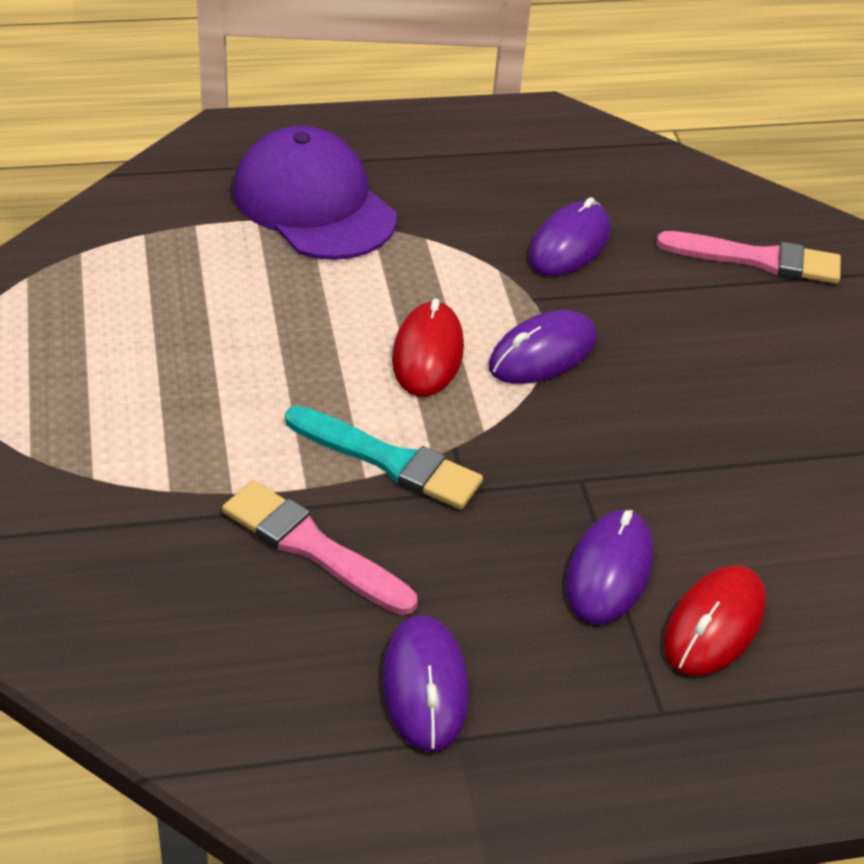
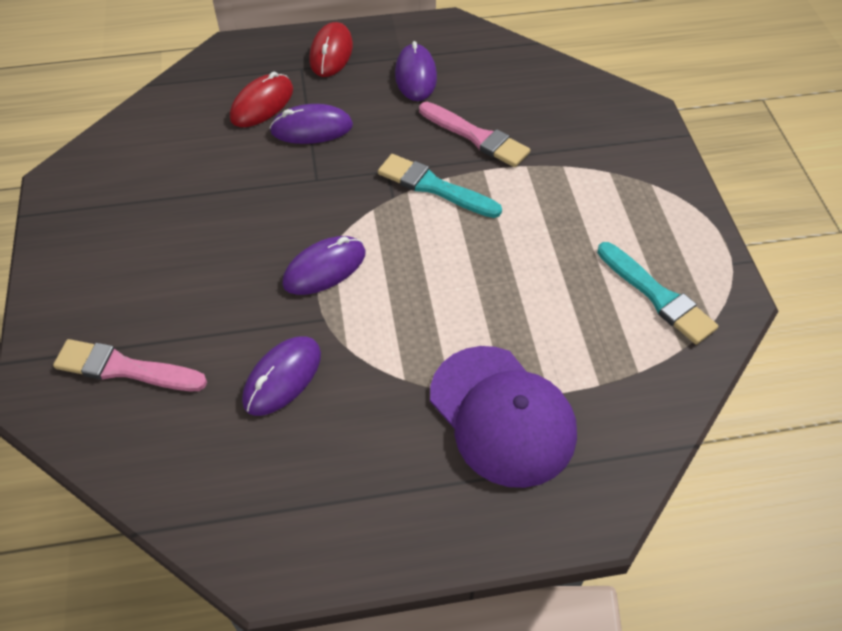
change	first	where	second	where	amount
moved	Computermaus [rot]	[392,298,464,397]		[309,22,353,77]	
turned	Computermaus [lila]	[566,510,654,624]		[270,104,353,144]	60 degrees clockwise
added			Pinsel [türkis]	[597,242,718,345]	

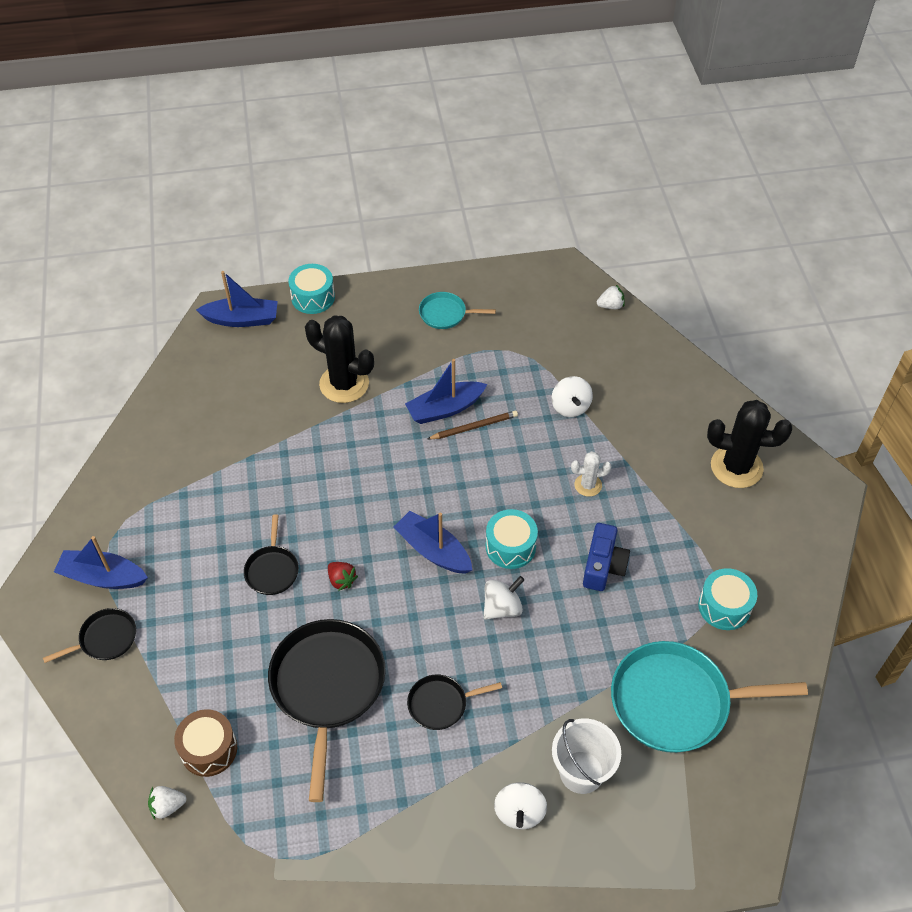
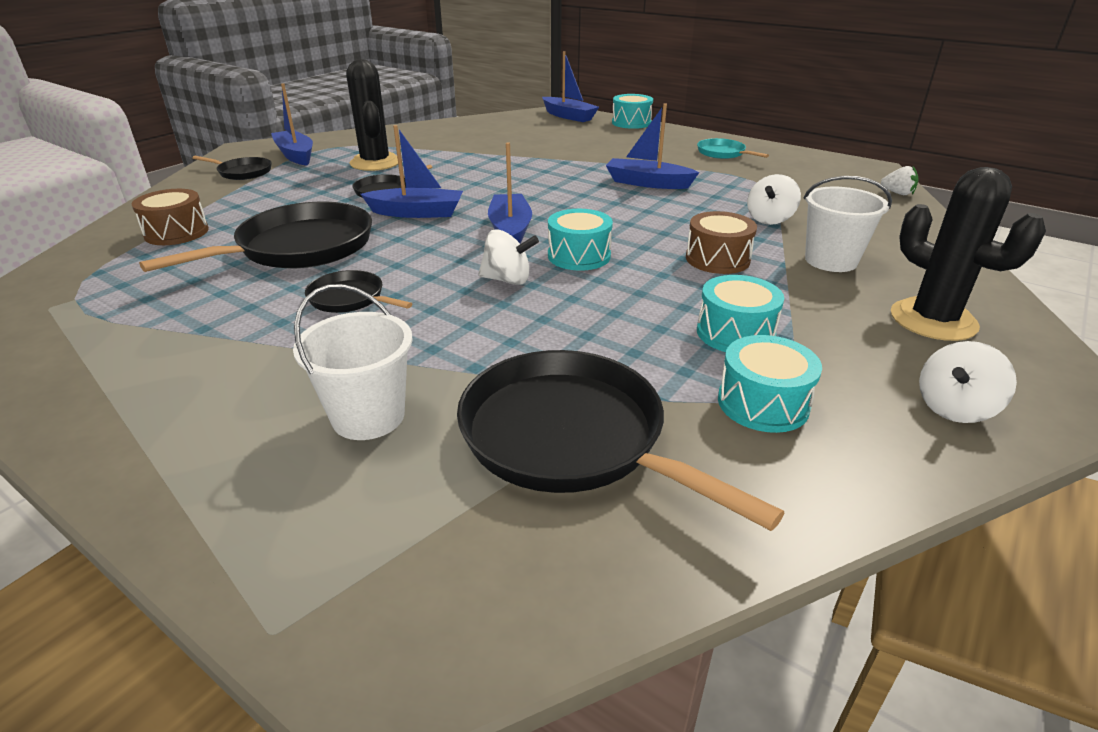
change	first	where	second	where	amount
removed	Erdbeere [weiß]	[148,786,186,819]			
moved	Kaktus [schwarz]	[305,315,374,403]		[346,59,398,171]	
replaced	Erdbeere [rot]	[328,562,358,591]	Boot [blau]	[361,125,463,218]	
removed	Bleistift [braun]	[427,411,518,439]			
moved	Kreisel [weiß]	[494,782,547,829]		[919,341,1017,423]	
replaced	Kaktus [weiß]	[571,451,612,497]	Trommel [braun]	[686,211,757,274]	
removed	Kamera [blau]	[583,523,630,591]			
recoloured	Pfanne [türkis]	[611,641,808,753]	Pfanne [schwarz]	[457,350,784,531]	
added			Trommel [türkis]	[697,275,784,352]	
added			Eimer [weiß]	[804,176,892,272]	

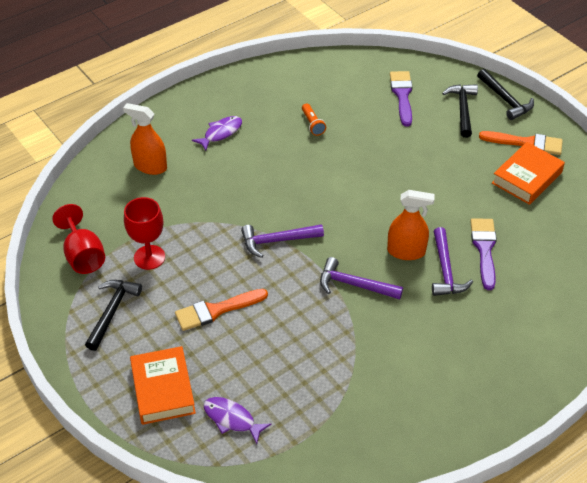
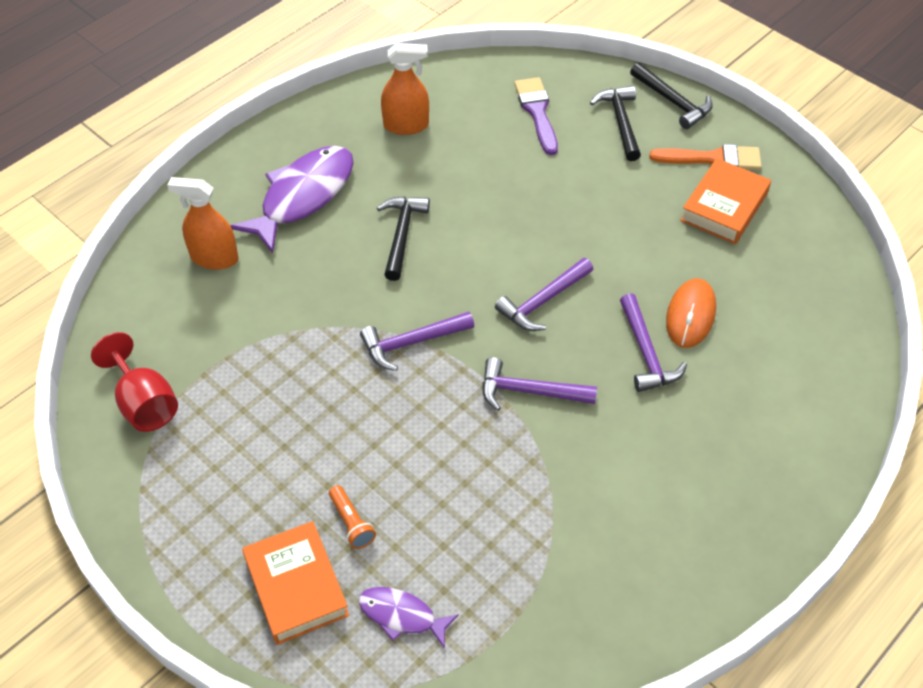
change	first	where	second	where	amount
moved	Hammer [schwarz]	[85,280,142,351]		[377,196,430,281]	
removed	Kelch [rot]	[124,197,165,270]			
removed	Pinsel [orange]	[175,289,268,331]			
resized	Fisch [lila]	[192,116,242,151]		[230,146,354,253]	x1.91
moved	Taschenlampe [orange]	[302,103,326,136]		[329,485,376,549]	
moved	Sprühflasche [orange]	[387,190,435,260]		[381,43,429,135]	
replaced	Pinsel [lila]	[470,218,497,290]	Computermaus [orange]	[666,278,716,348]	
added			Hammer [lila]	[495,258,593,331]	

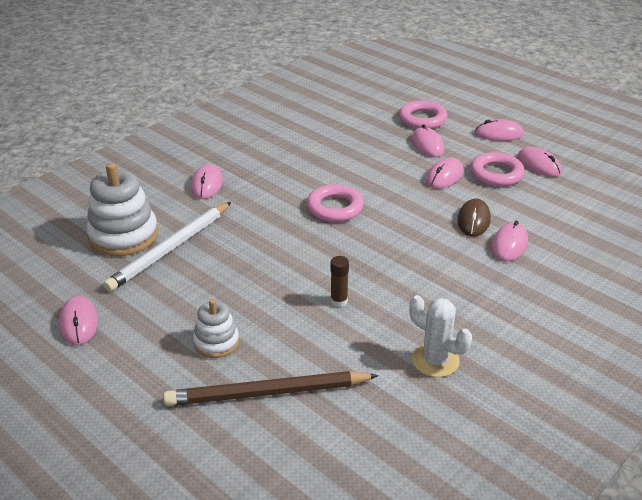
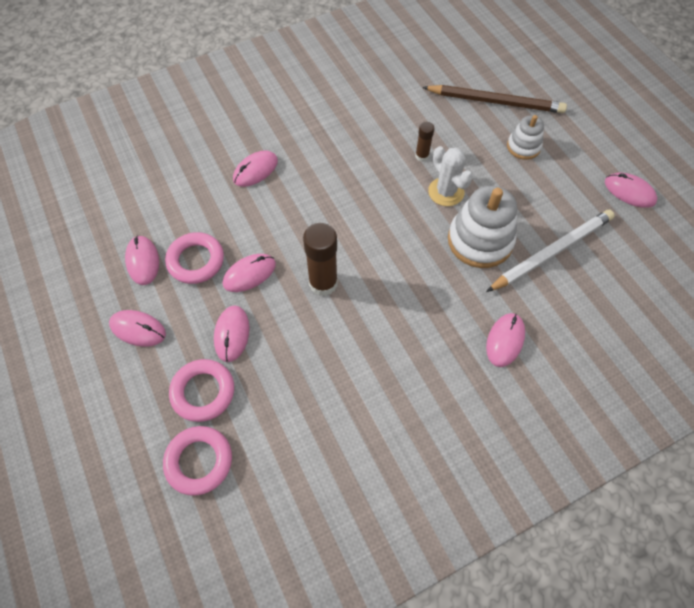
change	first	where	second	where	amount
turned	Computermaus [rosa]	[59,296,98,345]		[605,173,657,208]	60 degrees counterclockwise
moved	Stapelspielzeug [weiß]	[86,163,158,256]		[448,186,517,268]	
moved	Ring [rosa]	[307,184,364,222]		[163,426,232,496]	
moved	Kaktus [weiß]	[409,295,472,377]		[428,146,473,206]	
removed	Computermaus [braun]	[457,199,491,236]			
added			Klebestift [braun]	[303,223,338,296]	

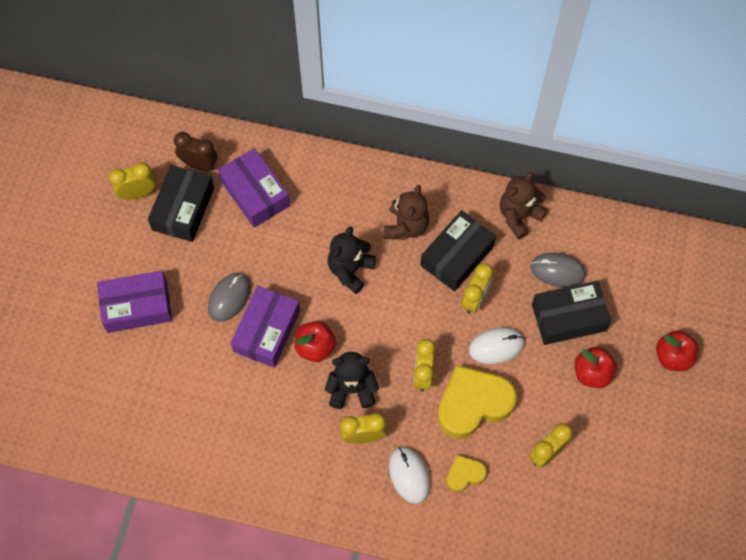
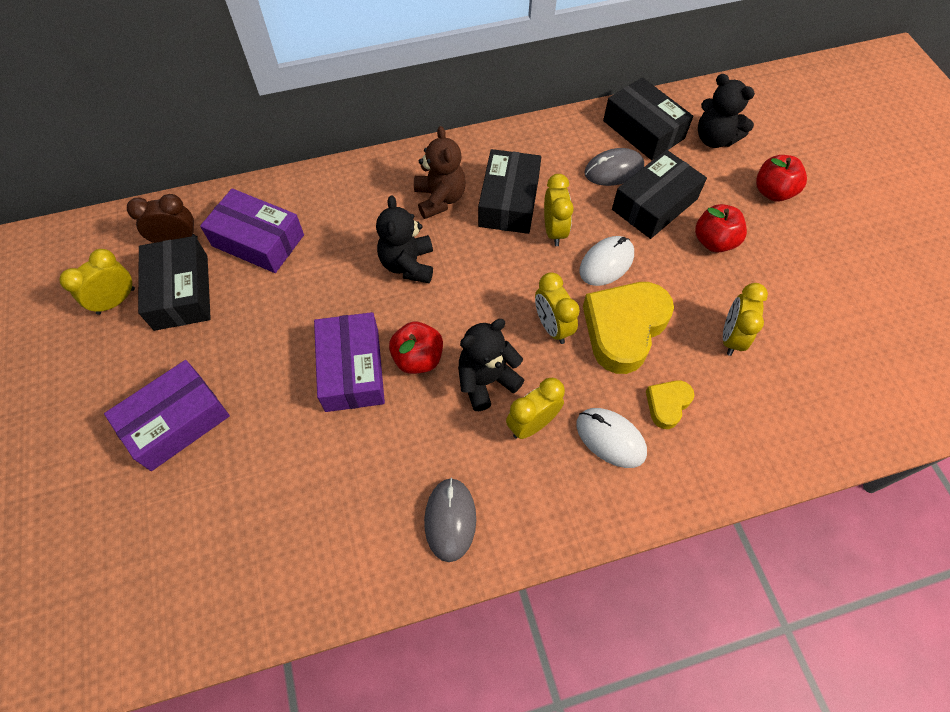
change	first	where	second	where	amount
moved	Computermaus [grau]	[208,273,251,322]		[424,478,476,562]	
removed	Teddybär [braun]	[500,172,547,239]			
added			Schachtel [schwarz]	[603,77,693,160]	
added			Teddybär [schwarz]	[698,74,755,148]	

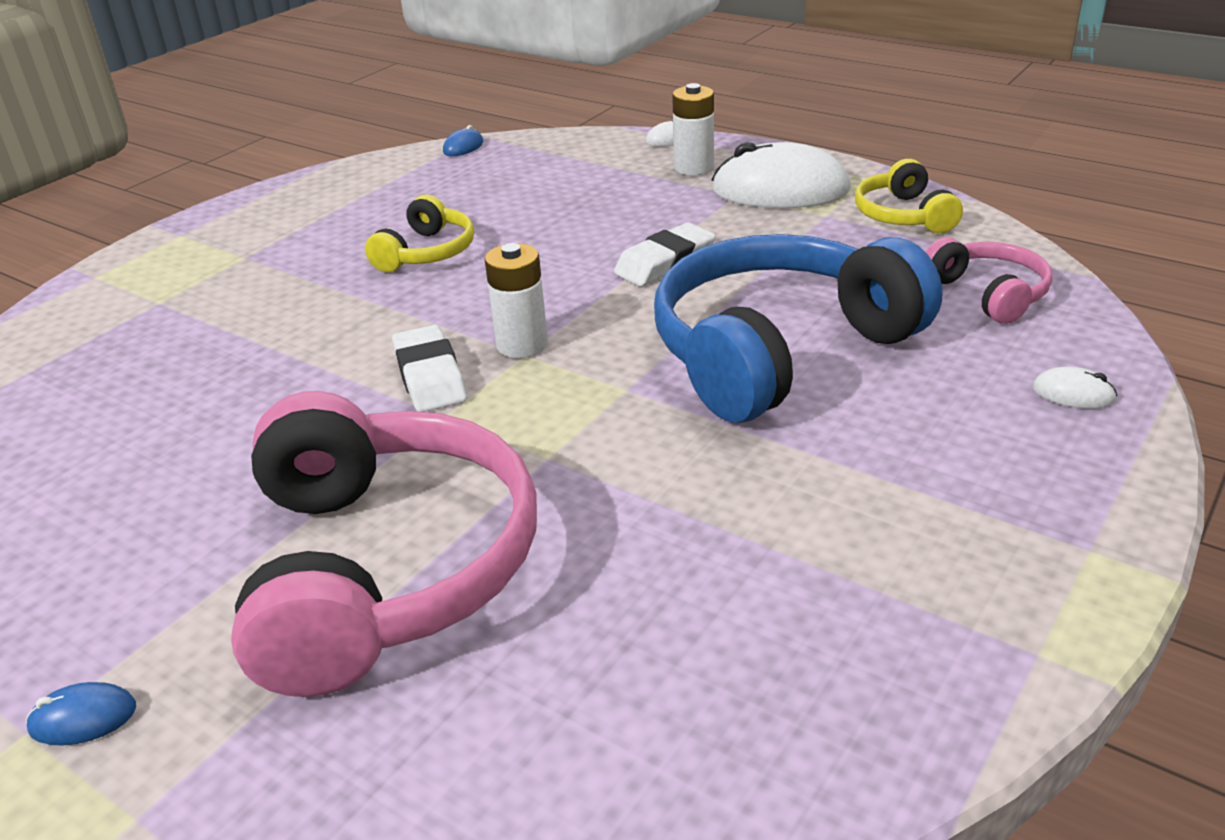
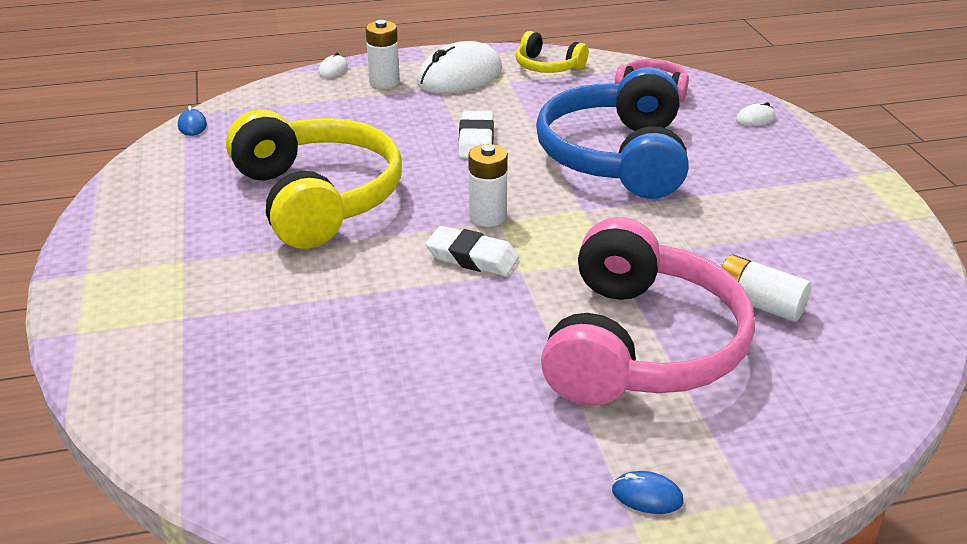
change	first	where	second	where	amount
turned	Computermaus [blau]	[26,682,136,745]		[612,471,684,514]	75 degrees clockwise
turned	Kopfhörer [rosa]	[231,391,537,697]		[541,217,755,406]	75 degrees clockwise
resized	Kopfhörer [gelb]	[365,195,474,272]		[226,109,402,249]	x2.10
added			Batterie [weiß]	[720,255,811,322]	

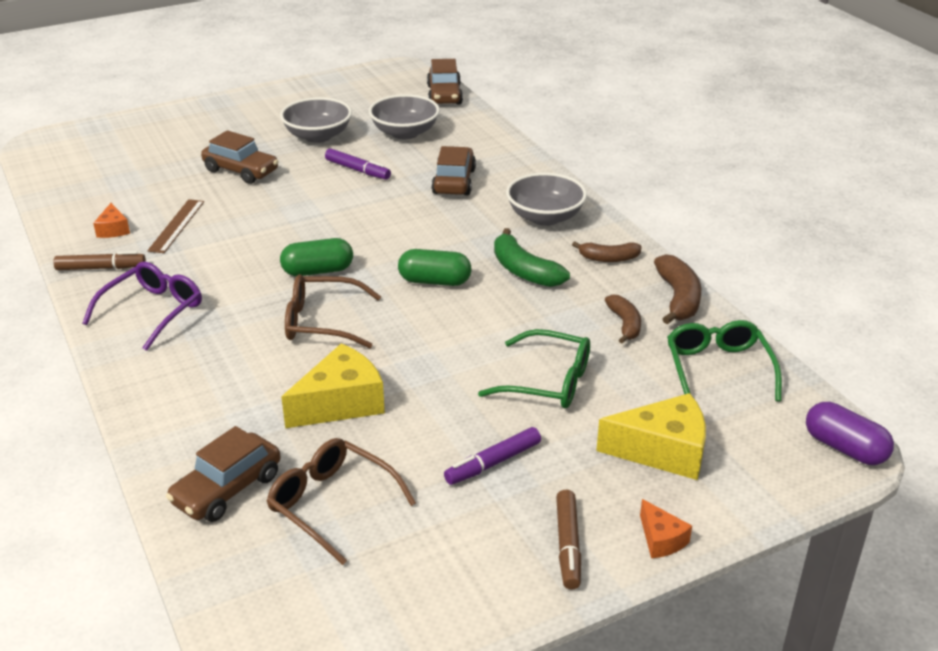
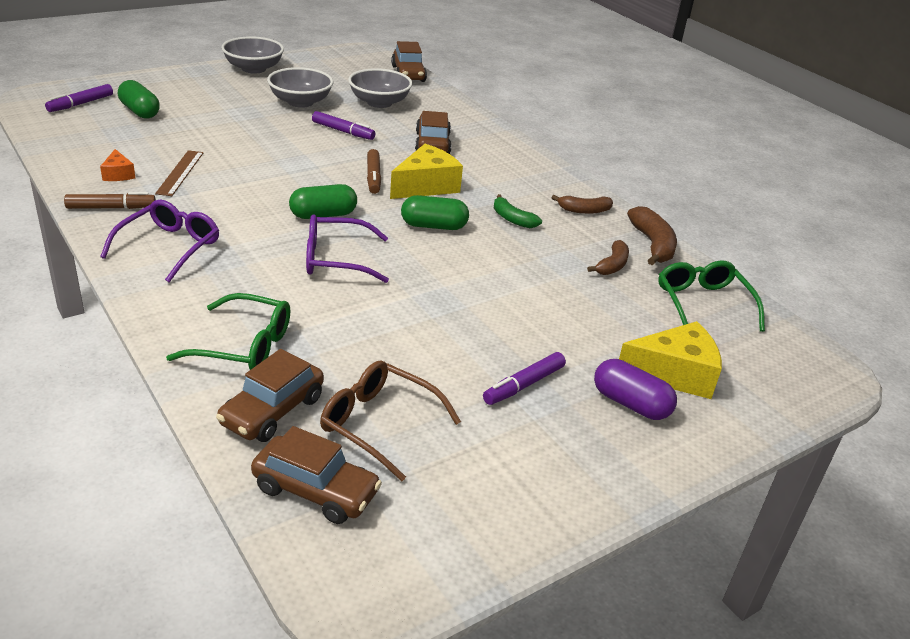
change	first	where	second	where	amount
moved	Auto [braun]	[201,130,279,184]		[251,426,382,524]	
moved	Käse [gelb]	[281,343,385,428]		[390,144,463,199]	
recoloured	Brille [braun]	[285,274,381,348]	Brille [lila]	[306,214,389,283]	
moved	Brille [grün]	[478,329,590,408]		[166,293,291,370]	
resized	Banane [grün]	[494,228,570,287]		[494,194,542,228]	x0.66
moved	Schüssel [grau]	[506,173,587,226]		[221,36,284,74]	
moved	Filzstift [braun]	[556,490,581,590]		[367,149,381,194]	
turned	Banane [braun]	[605,294,641,344]		[587,240,629,275]	45 degrees clockwise
removed	Käse [orange]	[640,499,692,558]			
moved	Kapsel [lila]	[806,402,894,465]		[594,359,677,420]	
added			Filzstift [lila]	[45,84,113,112]	
added			Kapsel [grün]	[118,80,160,119]	

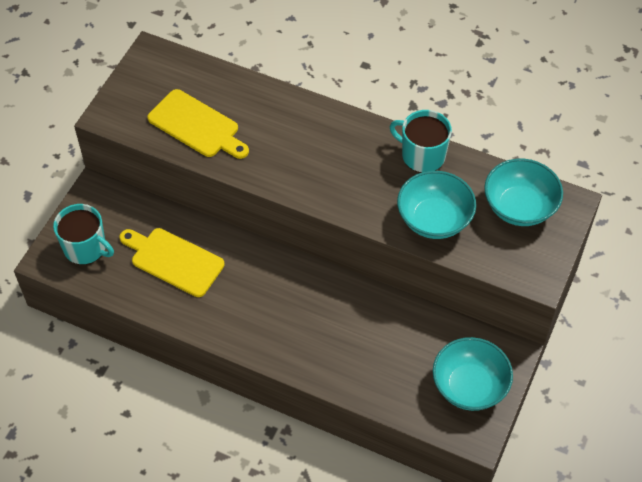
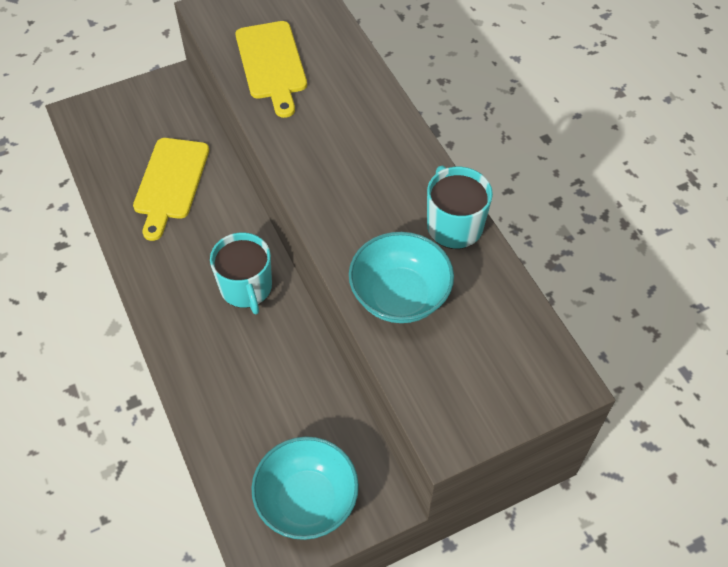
change	first	where	second	where	amount
moved	Tasse [türkis]	[53,204,114,265]		[210,233,272,314]	
turned	Schneidebrett [gelb]	[120,228,225,297]		[133,138,209,241]	150 degrees counterclockwise
removed	Schüssel [türkis]	[484,159,563,226]			

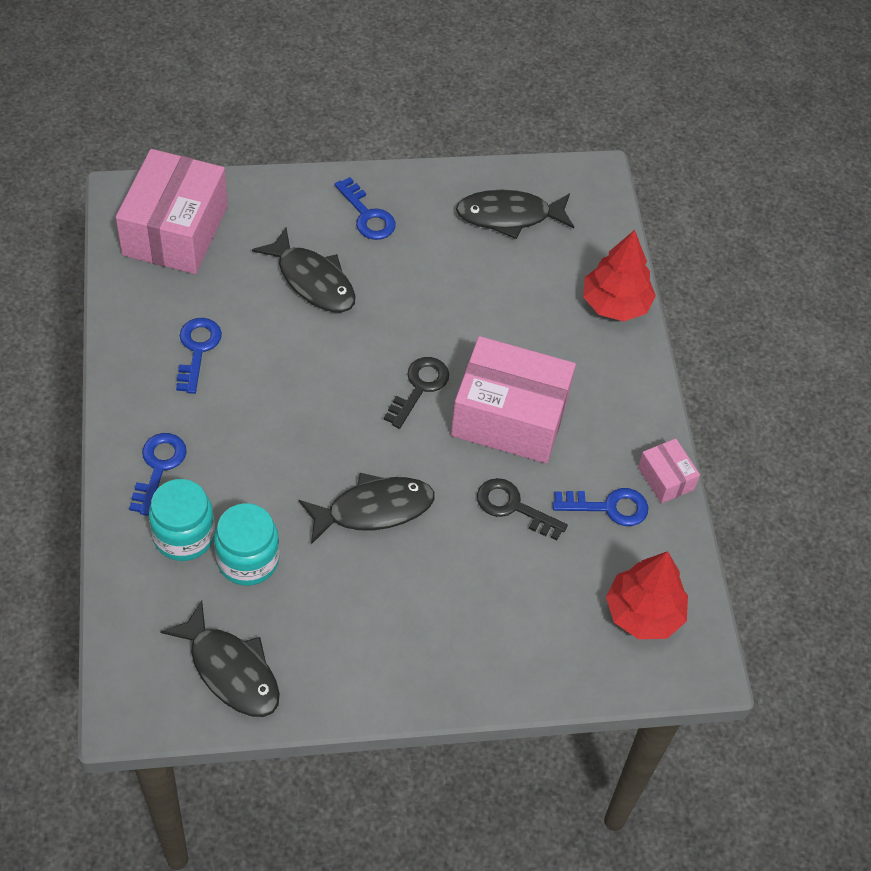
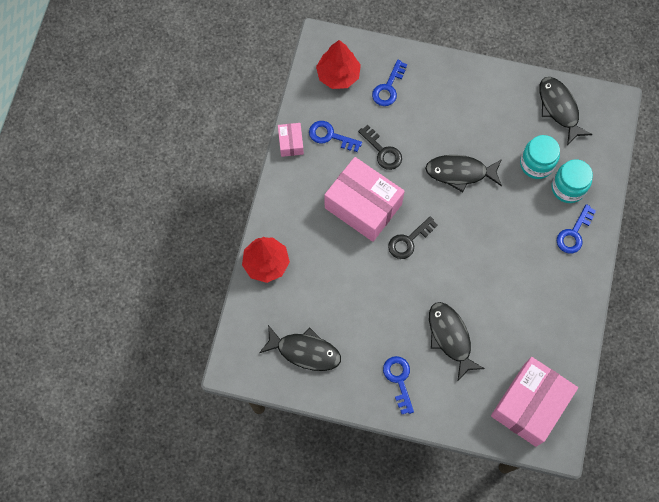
change	first	where	second	where	amount
moved	Schlüssel [blau]	[176,318,222,394]		[372,60,407,106]	

